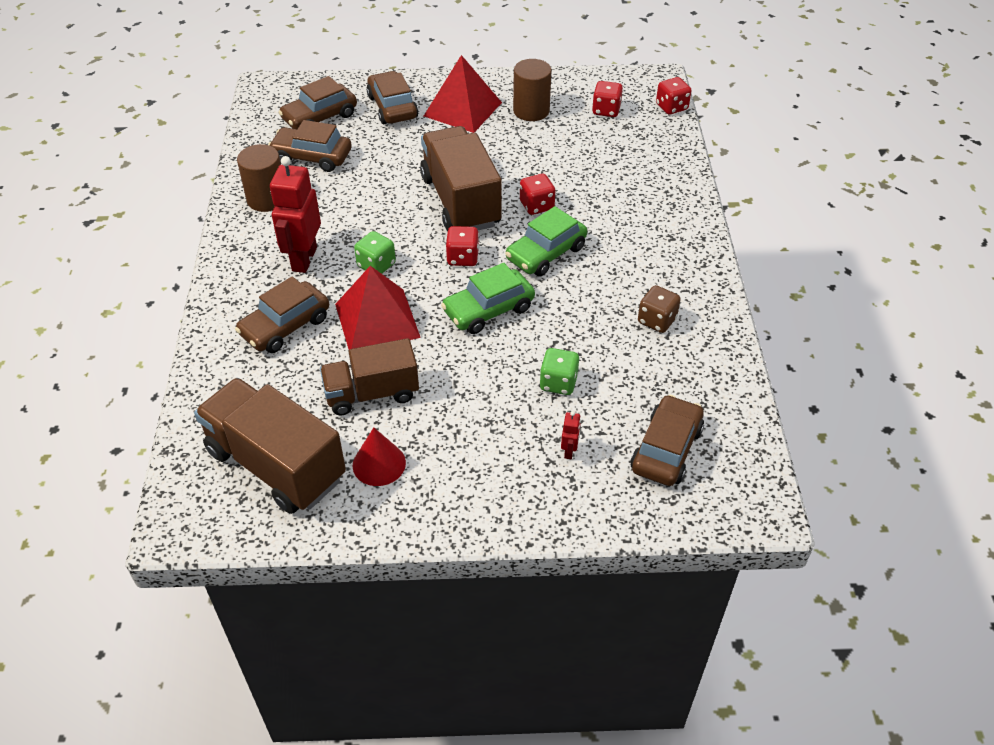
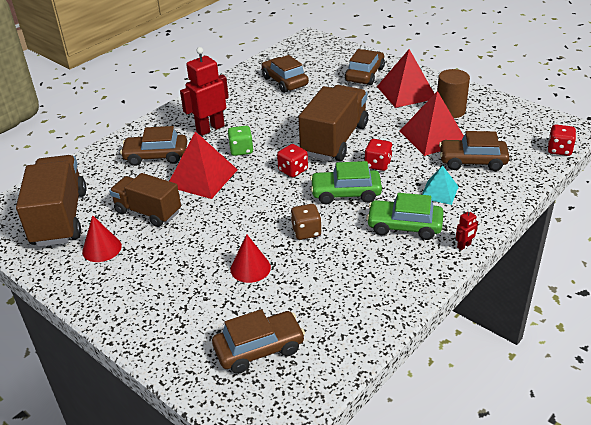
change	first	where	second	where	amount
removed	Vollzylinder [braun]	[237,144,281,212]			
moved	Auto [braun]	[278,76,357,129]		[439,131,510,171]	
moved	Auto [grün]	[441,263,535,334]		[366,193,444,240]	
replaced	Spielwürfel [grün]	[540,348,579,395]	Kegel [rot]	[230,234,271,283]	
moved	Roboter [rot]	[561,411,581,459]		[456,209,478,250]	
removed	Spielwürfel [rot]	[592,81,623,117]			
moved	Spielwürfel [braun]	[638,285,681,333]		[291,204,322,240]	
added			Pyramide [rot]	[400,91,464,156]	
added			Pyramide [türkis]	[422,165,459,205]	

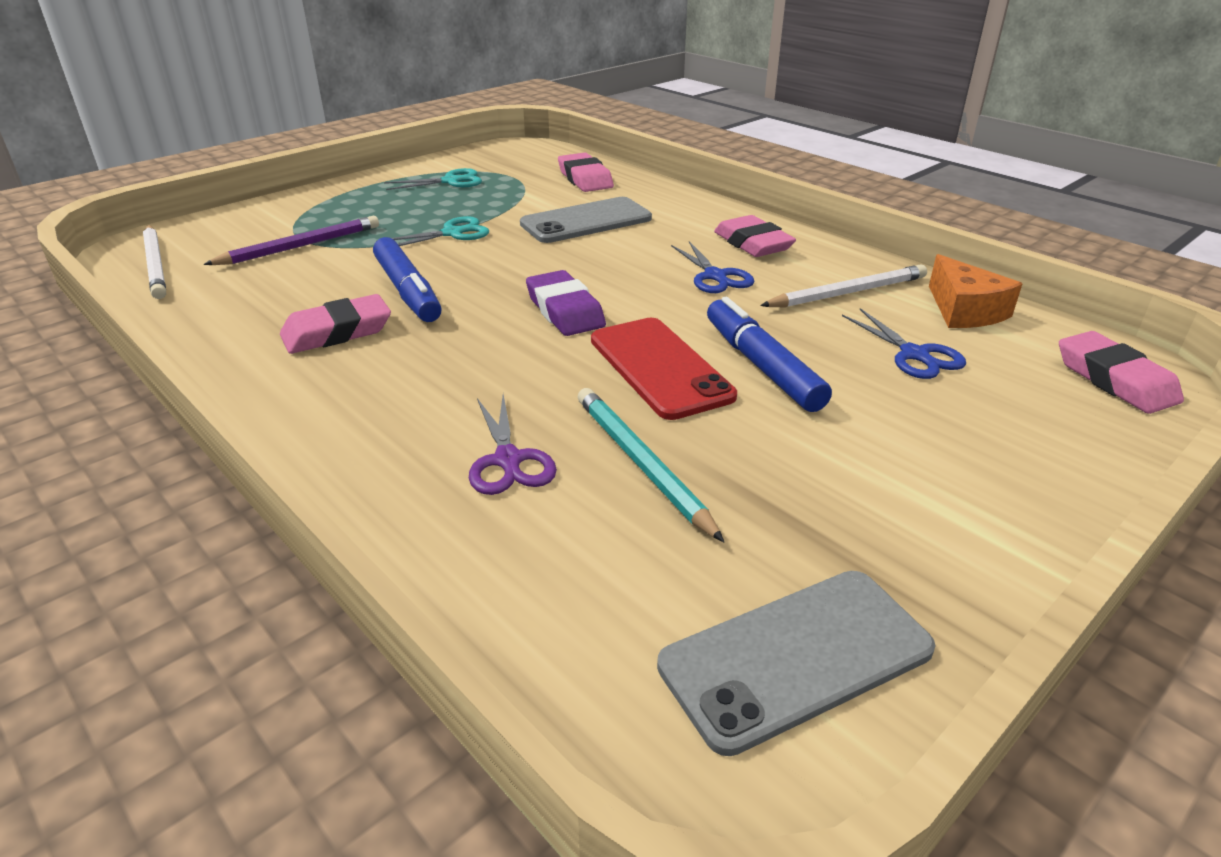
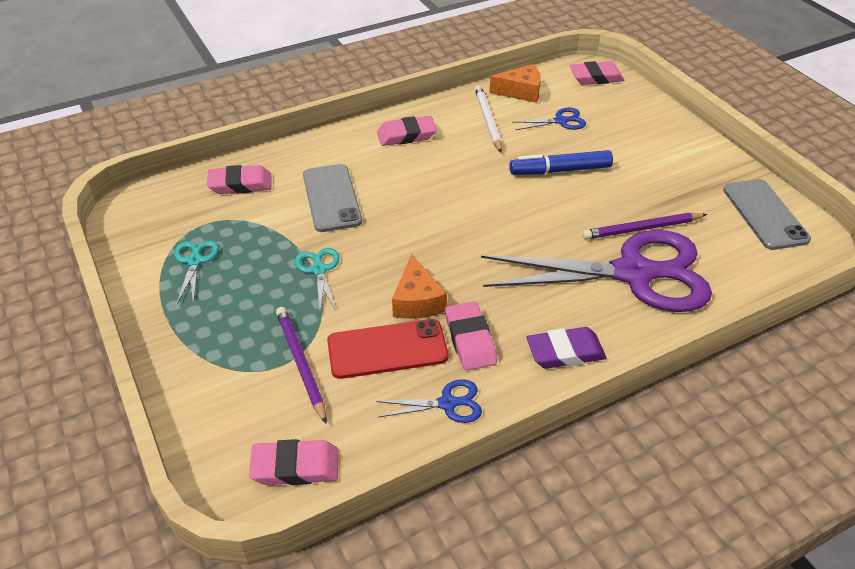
change	first	where	second	where	amount
replaced	Bleistift [weiß]	[143,225,166,299]	Radiergummi [rosa]	[249,439,339,485]	
replaced	Filzstift [blau]	[373,237,442,322]	Käse [orange]	[392,254,447,319]	
resized	Schere [lila]	[469,394,557,495]		[481,230,712,312]	x2.49
moved	Radiergummi [lila]	[526,270,606,336]		[526,327,606,369]	
recoloured	Bleistift [türkis]	[578,388,724,542]	Bleistift [lila]	[582,213,707,240]	
moved	Handy [rot]	[591,318,737,420]		[327,319,448,379]	
moved	Schere [blau]	[671,241,754,293]		[376,379,482,423]	

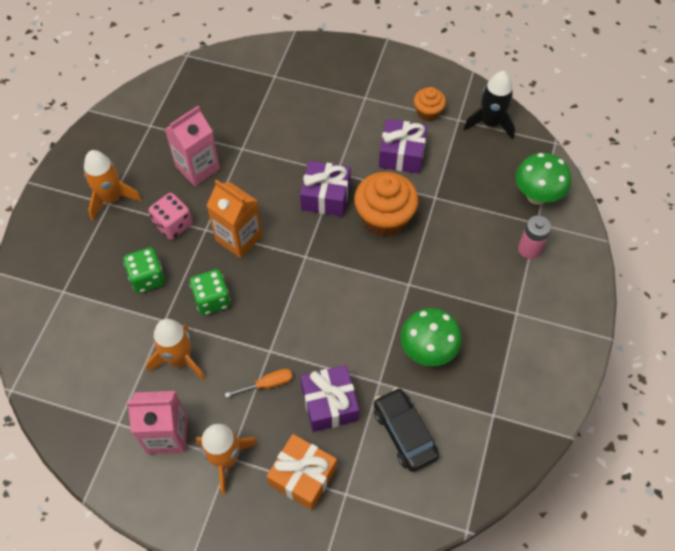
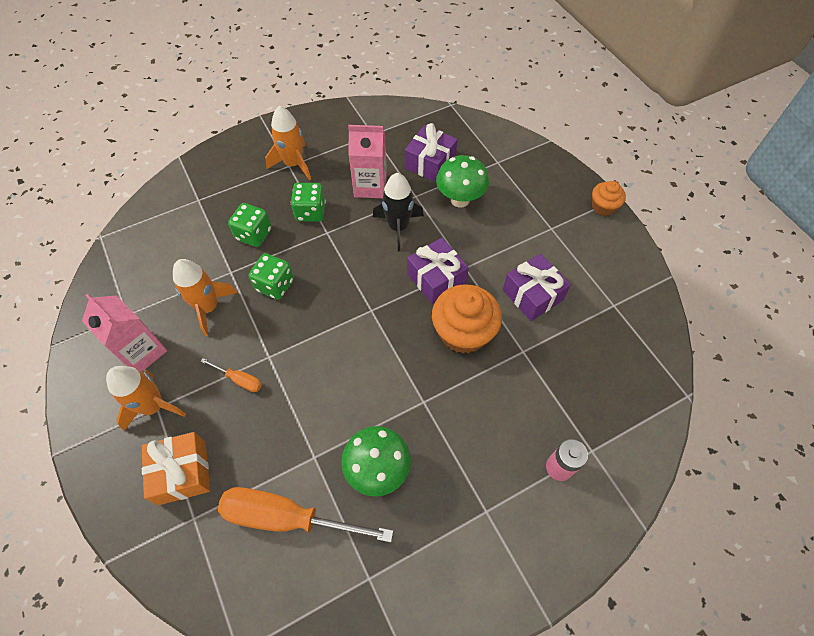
change	first	where	second	where	amount
recoloured	Spielwürfel [rosa]	[149,193,192,240]	Spielwürfel [grün]	[291,183,326,222]	
removed	Getränkekarton [orange]	[206,180,262,258]			
moved	Geschenk [lila]	[301,365,359,432]		[405,123,458,182]	
replaced	Auto [schwarz]	[374,388,439,472]	Schraubenzieher [orange]	[218,487,393,542]	
moved	Muffin [orange]	[414,87,446,121]		[592,181,626,216]	
moved	Rakete [schwarz]	[463,71,515,139]		[373,173,424,251]	
moved	Pilz [grün]	[515,153,571,205]		[436,155,489,208]	

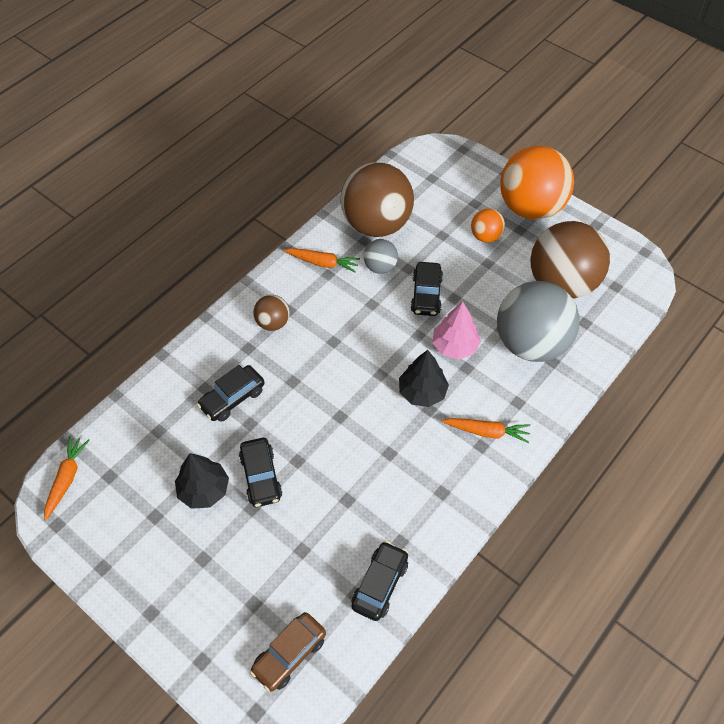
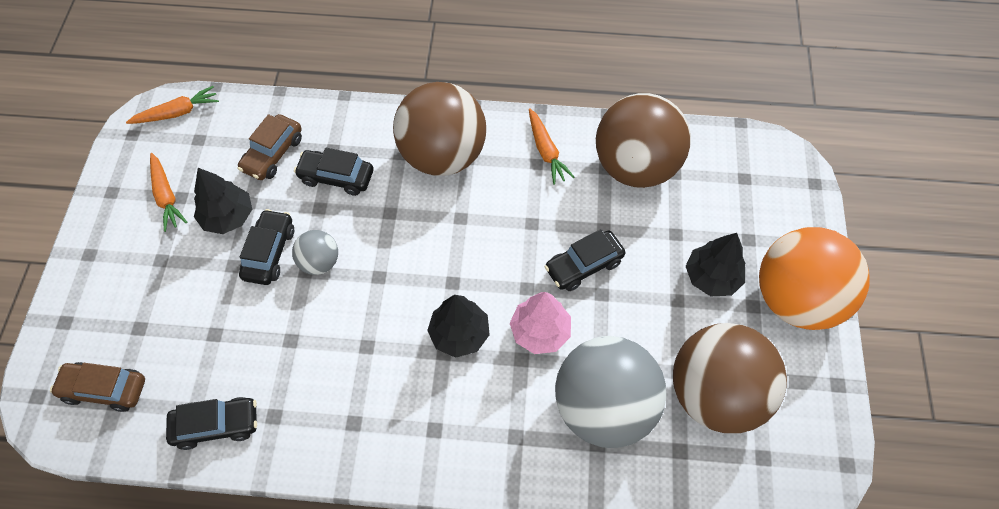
change	first	where	second	where	amount
turned	Auto [schwarz]	[239,438,282,507]		[239,209,294,285]	150 degrees clockwise
resized	Ball [braun]	[253,295,290,331]		[393,82,486,176]	x2.16
moved	Ball [grau]	[363,239,398,274]		[292,230,338,275]	
moved	Karotte [orange]	[442,418,530,443]		[150,153,187,232]	
replaced	Ball [orange]	[471,209,505,243]	Baum [schwarz]	[686,233,745,296]	
added			Auto [braun]	[238,114,302,180]	

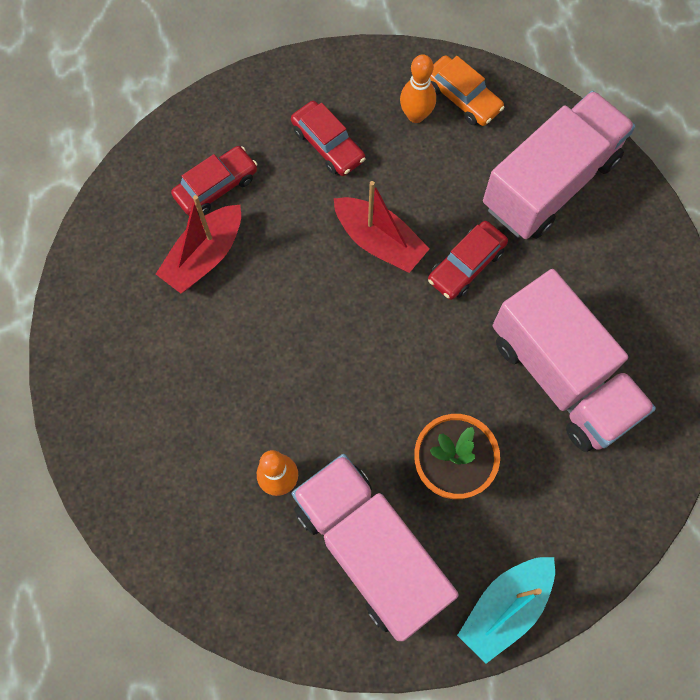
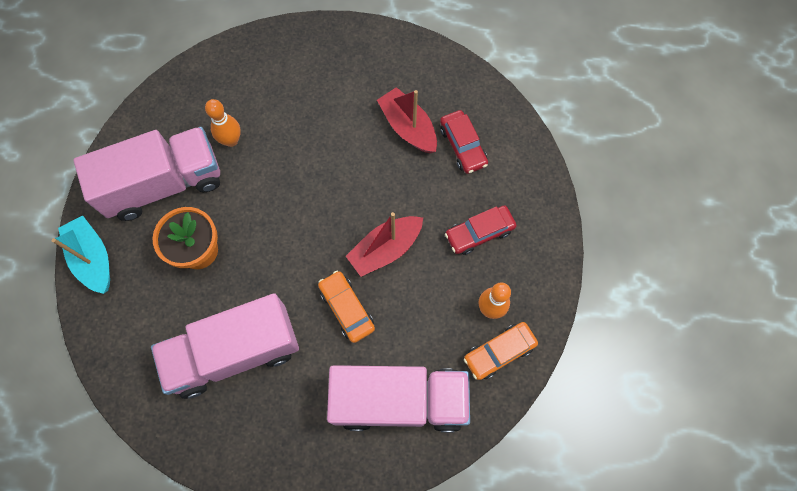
change	first	where	second	where	amount
recoloured	Auto [rot]	[428,221,508,300]	Auto [orange]	[318,271,375,343]	
turned	Lastwagen [rosa]	[483,91,636,239]		[327,365,470,432]	60 degrees counterclockwise

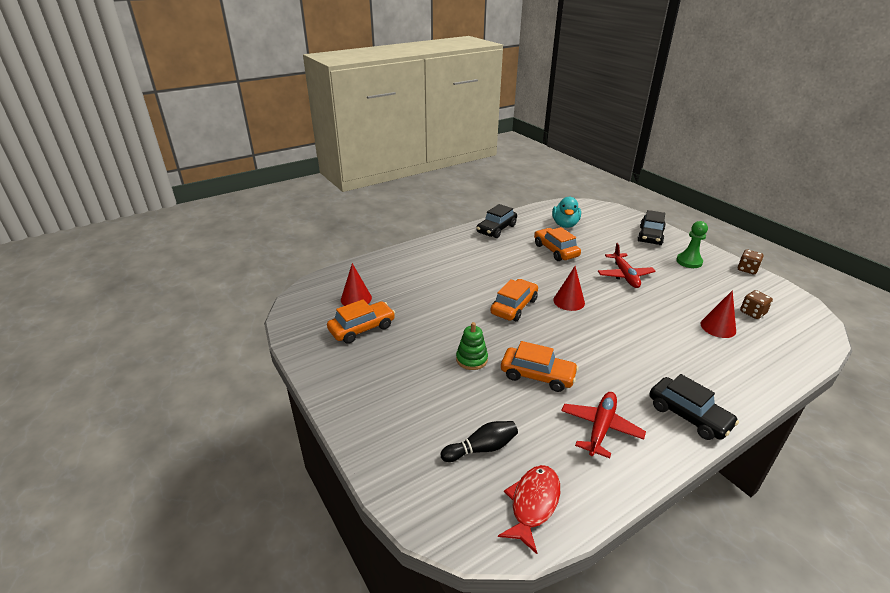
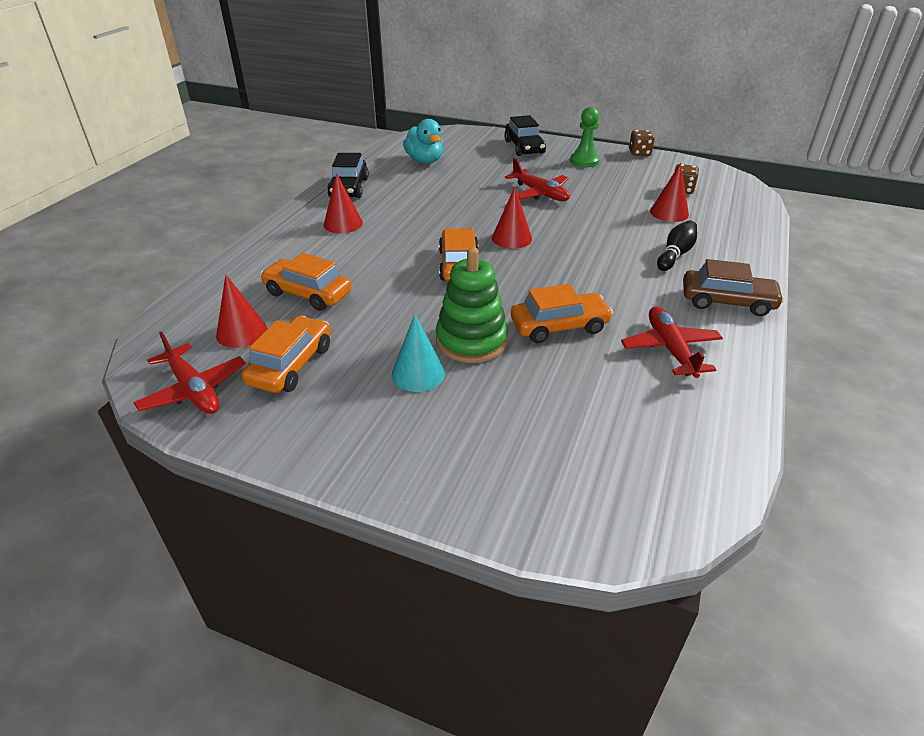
change	first	where	second	where	amount
moved	Bowlingkegel [schwarz]	[441,421,518,462]		[657,220,697,271]	
resized	Stapelspielzeug [grün]	[456,322,488,370]		[436,247,508,363]	x1.60
removed	Fisch [rot]	[498,465,560,554]			
moved	Auto [orange]	[534,227,581,261]		[260,253,352,311]	
recoloured	Auto [schwarz]	[649,374,739,440]	Auto [braun]	[683,259,784,316]	
added			Flugzeug [rot]	[133,332,246,414]	
added			Kegel [rot]	[324,173,363,233]	
added			Kegel [türkis]	[391,314,445,392]	

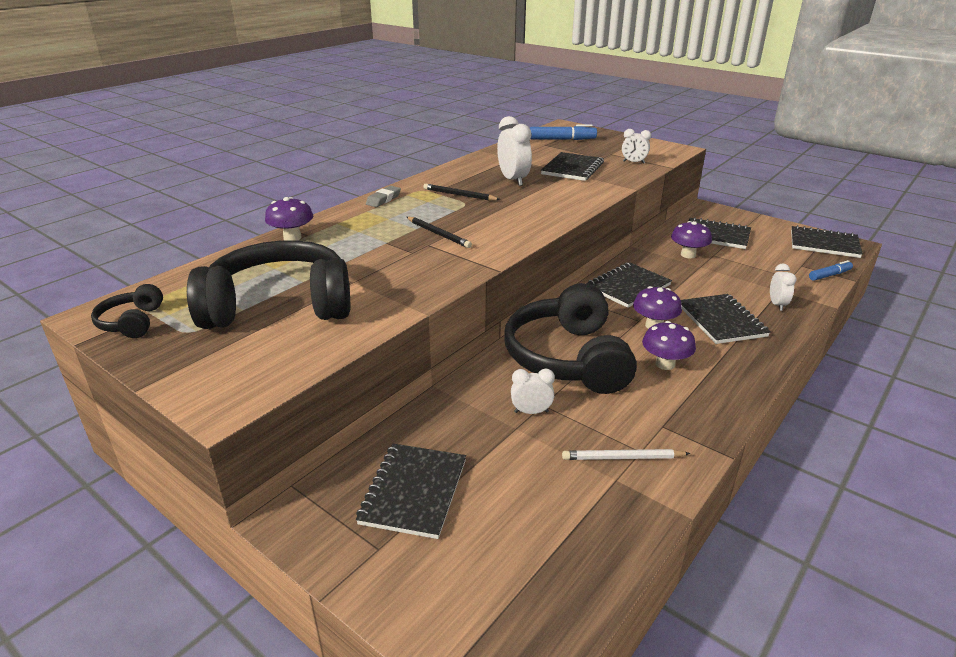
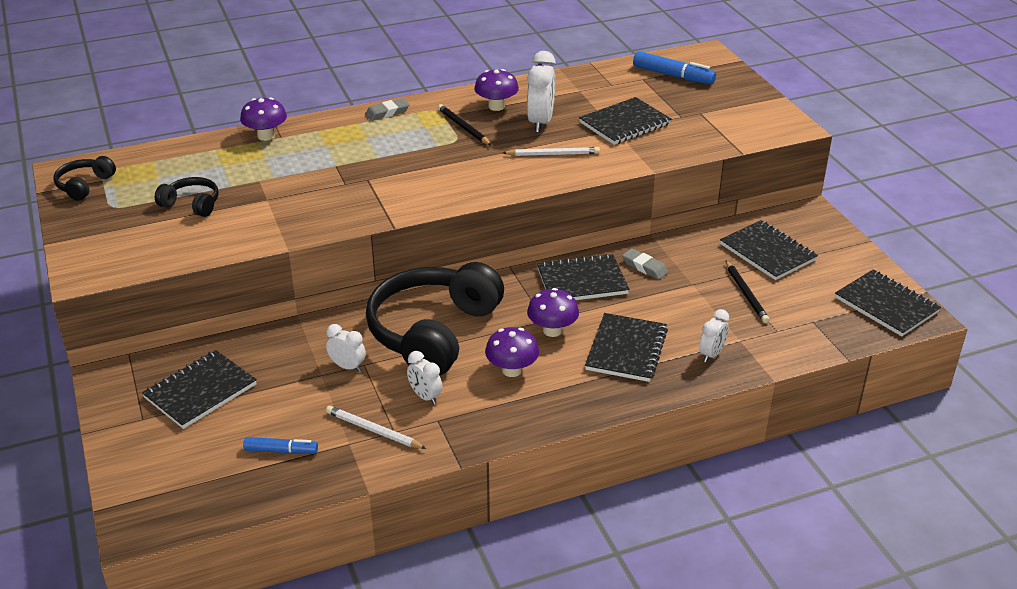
change	first	where	second	where	amount
resized	Kopfhörer [schwarz]	[187,240,350,329]		[155,177,219,217]	x0.44
moved	Bleistift [schwarz]	[407,217,472,248]		[726,261,770,323]	
moved	Wecker [weiß]	[622,129,651,164]		[407,351,442,405]	
moved	Pilz [lila]	[671,221,712,258]		[474,69,519,111]	
moved	Filzstift [blau]	[809,260,853,281]		[243,437,318,454]	
added			Bleistift [weiß]	[503,147,600,156]	
added			Radiergummi [grau]	[622,248,668,280]	

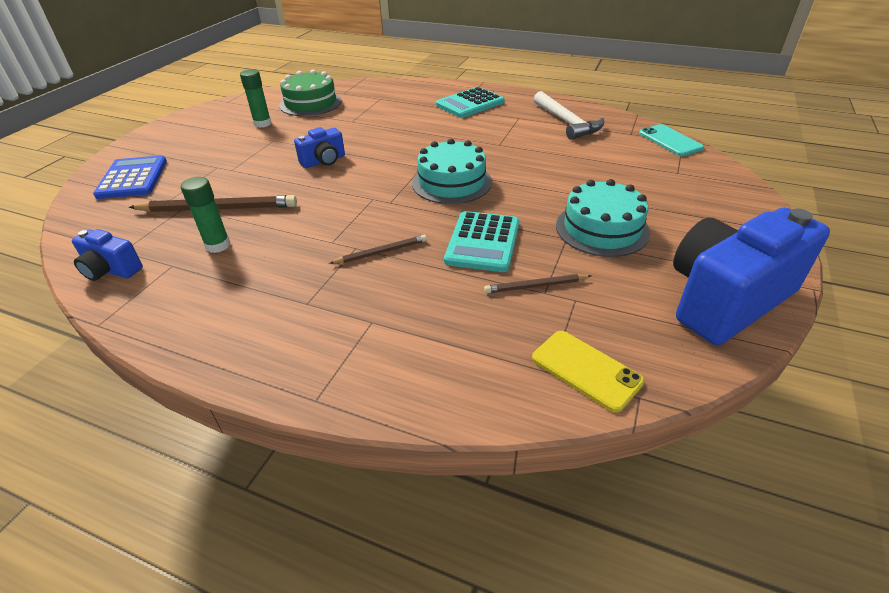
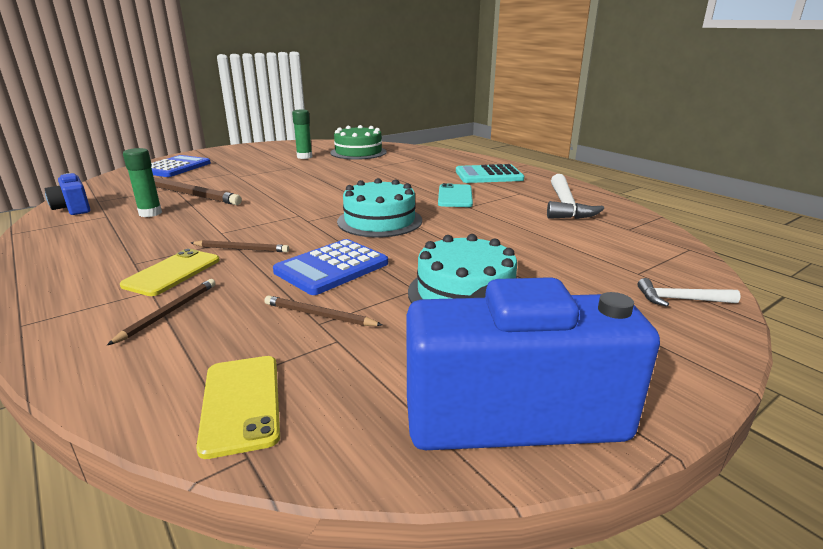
change	first	where	second	where	amount
removed	Kamera [blau]	[294,127,345,168]			
recoloured	Taschenrechner [türkis]	[444,211,519,272]	Taschenrechner [blau]	[273,239,388,295]	
moved	Handy [türkis]	[639,124,704,156]		[438,183,473,207]	
added			Bleistift [braun]	[107,279,216,345]	
added			Handy [gelb]	[120,249,220,296]	
added			Hammer [weiß]	[638,278,741,307]	

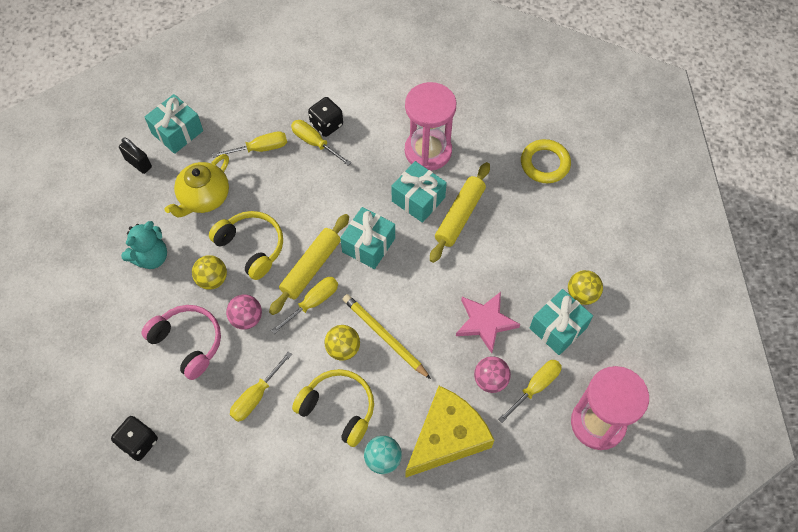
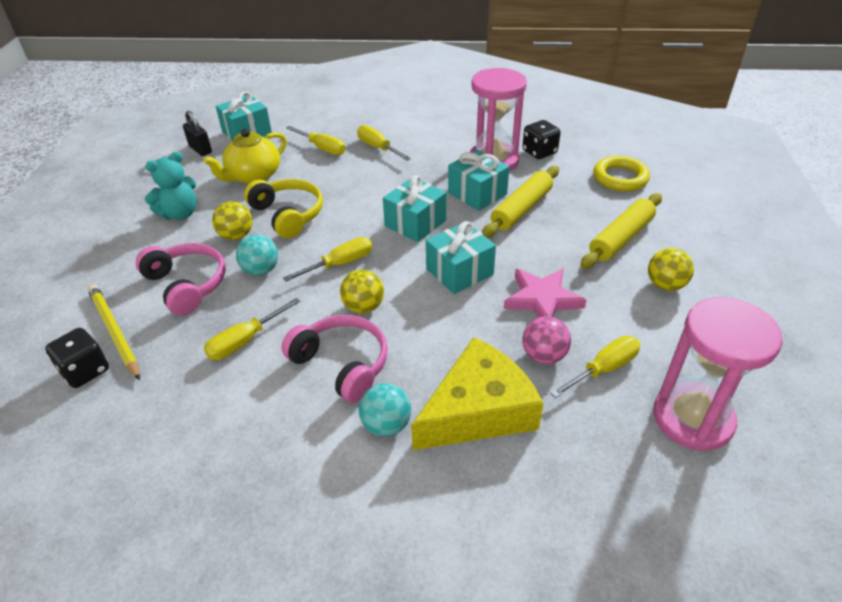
change	first	where	second	where	amount
turned	Schraubenzieher [gelb]	[212,131,287,158]		[286,126,346,155]	45 degrees clockwise
recoloured	Ball [rosa]	[226,294,262,330]	Ball [türkis]	[236,235,278,276]	
moved	Nudelholz [gelb]	[269,214,349,315]		[581,193,662,269]	
recoloured	Kopfhörer [gelb]	[292,369,374,447]	Kopfhörer [rosa]	[281,315,388,403]	
moved	Spielwürfel [schwarz]	[308,97,343,137]		[522,120,561,159]	
moved	Bleistift [gelb]	[342,294,431,379]		[88,284,140,380]	
moved	Geschenk [türkis]	[530,289,593,355]		[426,221,496,294]	

